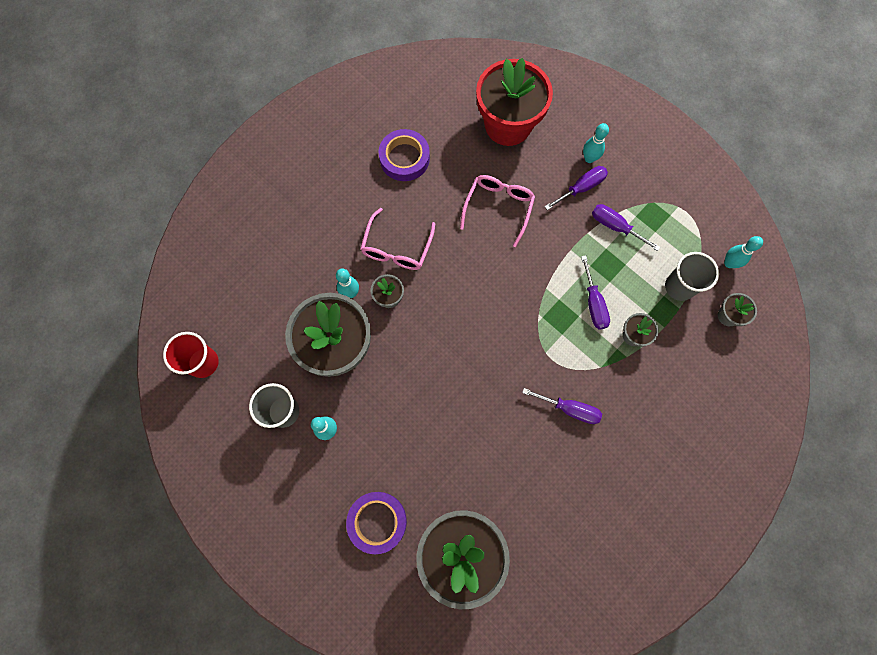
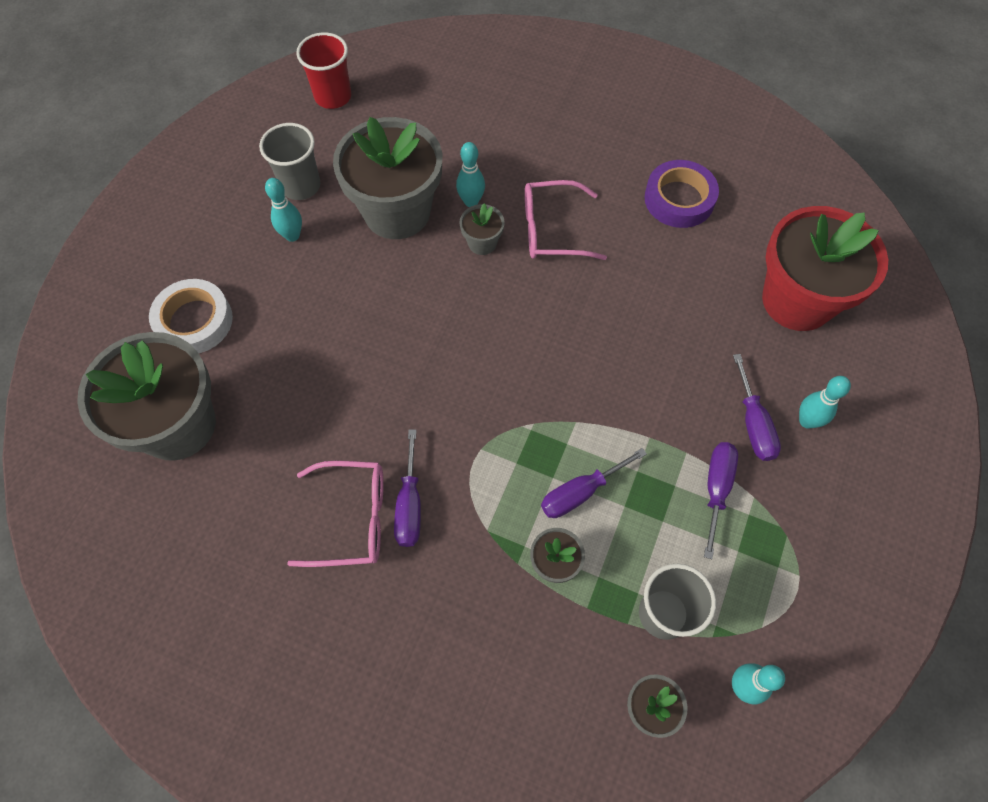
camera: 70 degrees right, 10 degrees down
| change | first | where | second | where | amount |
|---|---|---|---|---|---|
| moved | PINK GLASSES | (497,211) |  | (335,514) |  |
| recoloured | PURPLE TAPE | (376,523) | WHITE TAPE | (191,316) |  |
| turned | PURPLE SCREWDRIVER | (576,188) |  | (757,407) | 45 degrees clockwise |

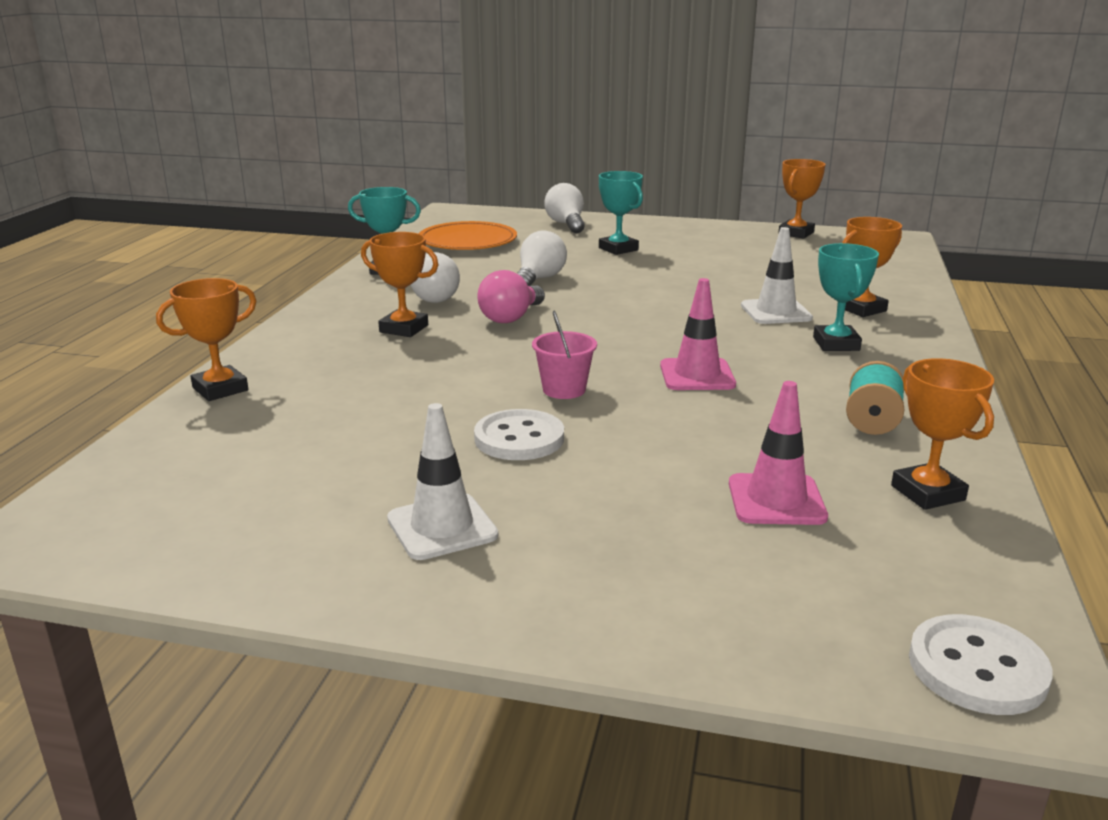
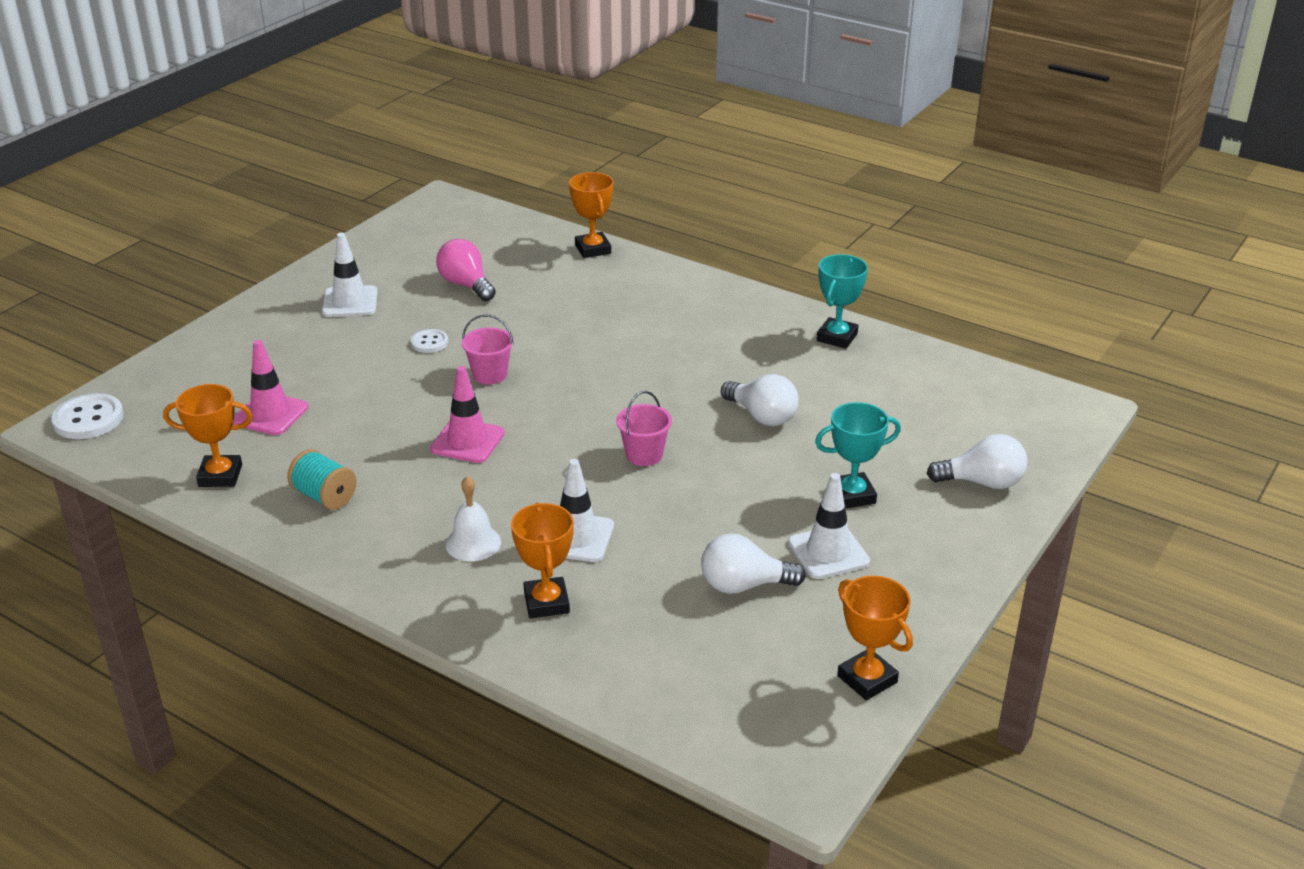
camera: 110 degrees right, 10 degrees up
| change | first | where | second | where | amount |
|---|---|---|---|---|---|
| removed | ORANGE TROPHY | (400,284) |  |  |  |
| removed | ORANGE PLATE | (468,235) |  |  |  |
| added |  |  | PINK BUCKET | (644,428) |  |
| added |  |  | WHITE TRAFFIC CONE | (829,526) |  |
| moved | WHITE LIGHT BULB | (435,277) |  | (753,563) |  |
| moved | PINK LIGHT BULB | (511,296) |  | (466,270) |  |
| replaced | TURQUOISE TROPHY | (846,297) | WHITE BELL | (473,518) |  |
| resized | WHITE BUTTON | (519,434) |  | (429,341) | x0.59 |

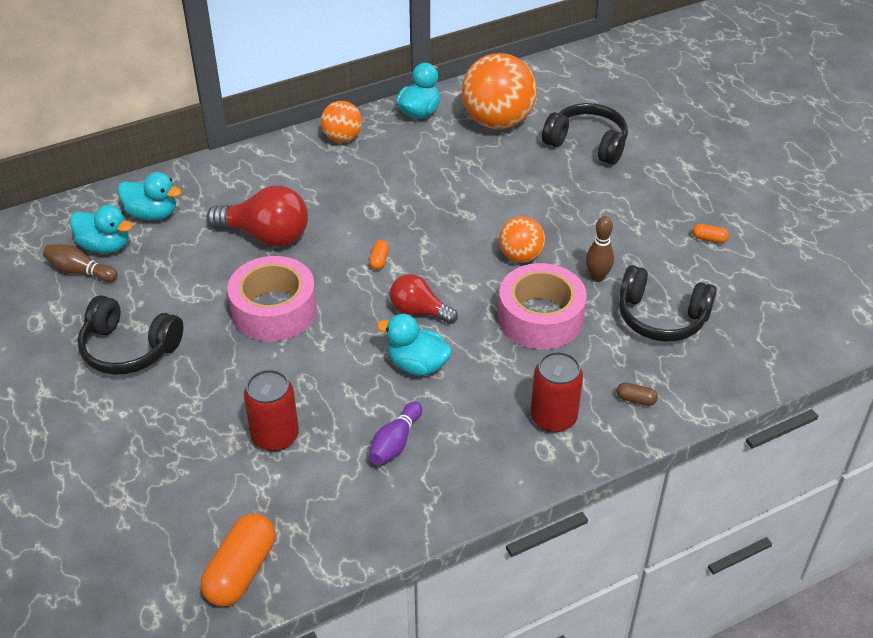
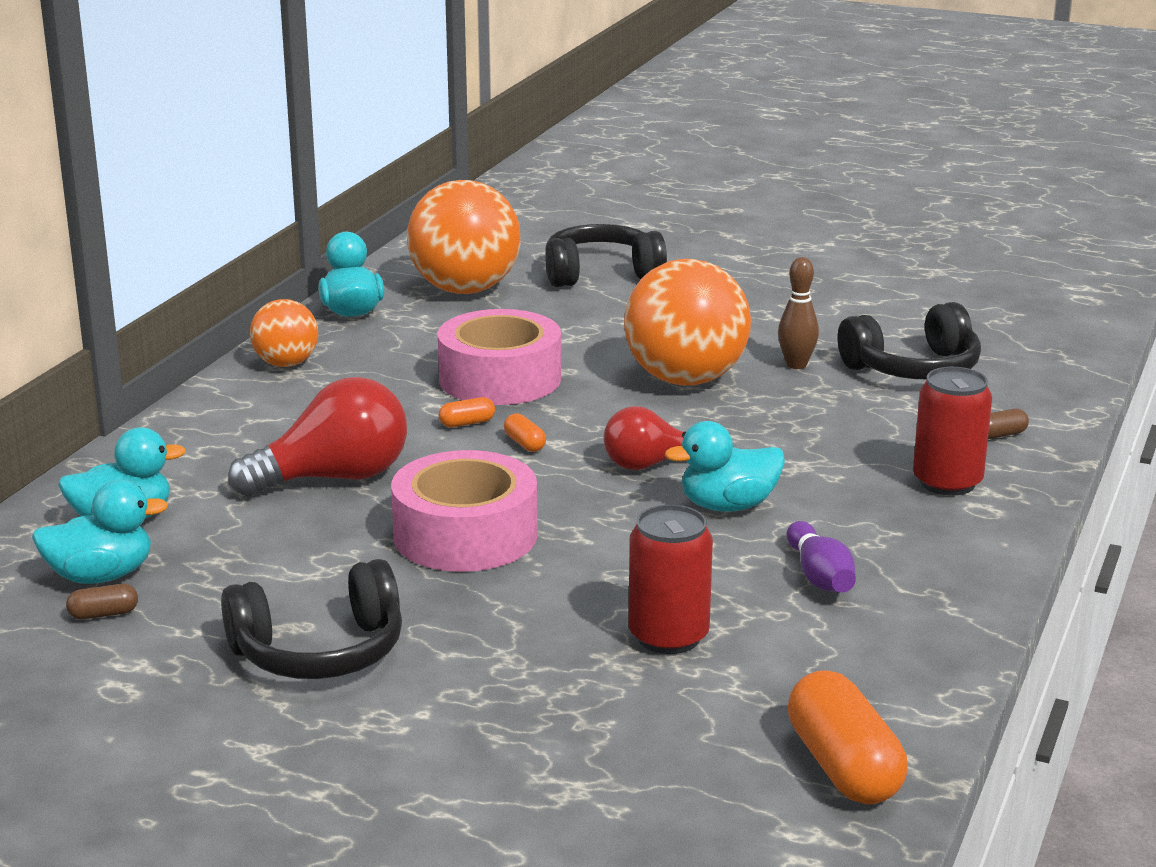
camera: 40 degrees left, 20 degrees down
| change | first | where | second | where | amount |
|---|---|---|---|---|---|
| moved | PINK TAPE | (542,306) |  | (499,357) |  |
| moved | ORANGE CAPSULE | (710,233) |  | (467,412) |  |
| replaced | BROWN BOWLING PIN | (80,263) | BROWN CAPSULE | (102,602) |  |
| resized | ORANGE BALL | (522,239) |  | (687,322) | x1.82 |

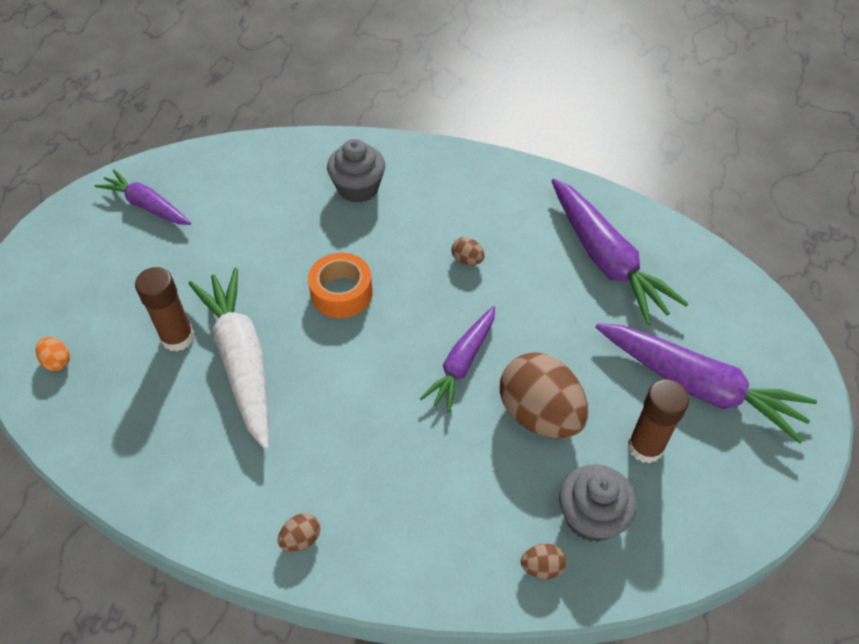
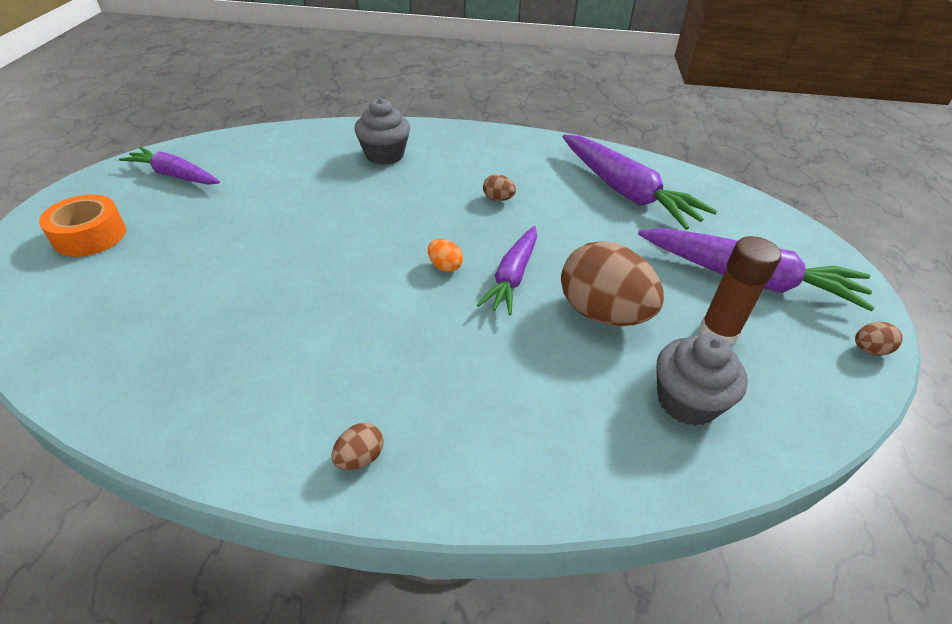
camera: 10 degrees left, 10 degrees down
| change | first | where | second | where | amount |
|---|---|---|---|---|---|
| removed | BROWN GLUE STICK | (165,309) |  |  |  |
| removed | WHITE CARROT | (229,359) |  |  |  |
| moved | ORANGE EGG | (53,354) |  | (445,255) |  |
| moved | ORANGE TAPE | (340,285) |  | (82,226) |  |
| moved | BROWN EGG | (543,561) |  | (879,338) |  |

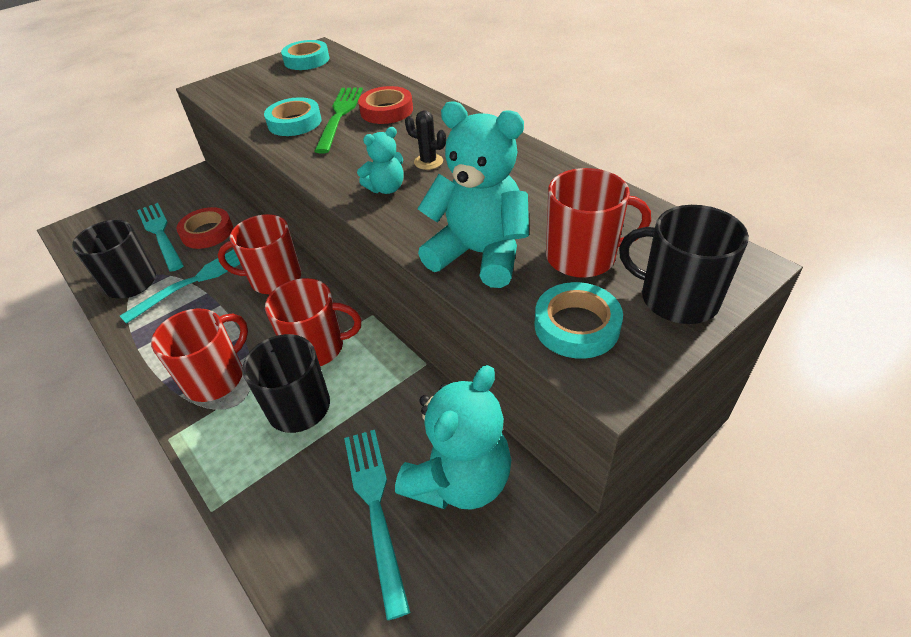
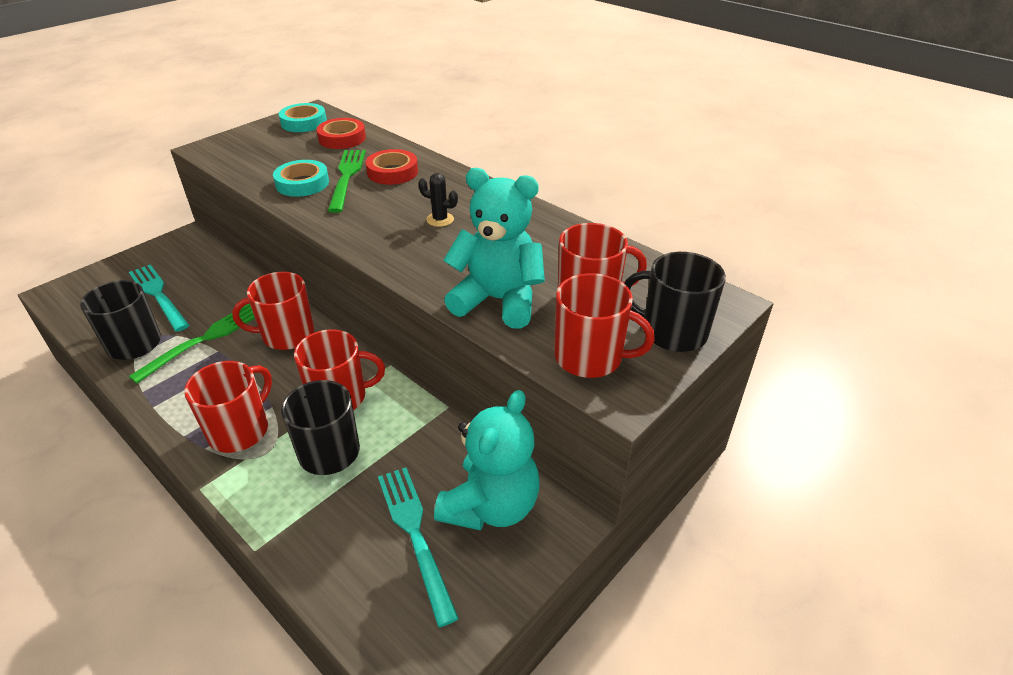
camera: 10 degrees left, 5 degrees down
| change | first | where | second | where | amount |
|---|---|---|---|---|---|
| removed | TURQUOISE TEDDY BEAR | (380,160) |  |  |  |
| moved | RED TAPE | (204,228) |  | (341,133) |  |
| replaced | TURQUOISE TAPE | (579,320) | RED MUG | (605,325) |  |
| recoloured | TURQUOISE FORK | (180,286) | GREEN FORK | (192,344) |  |

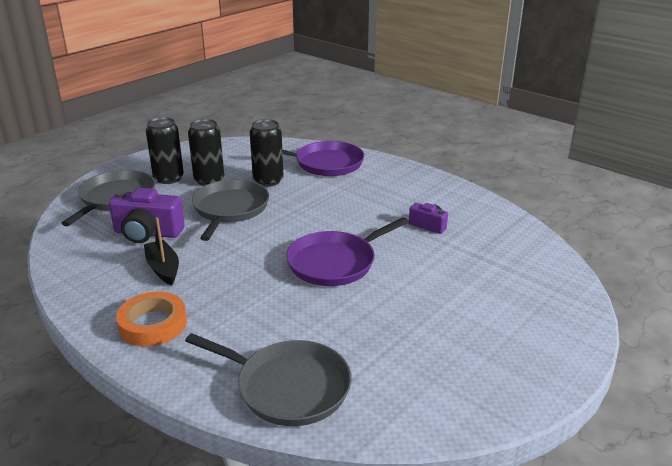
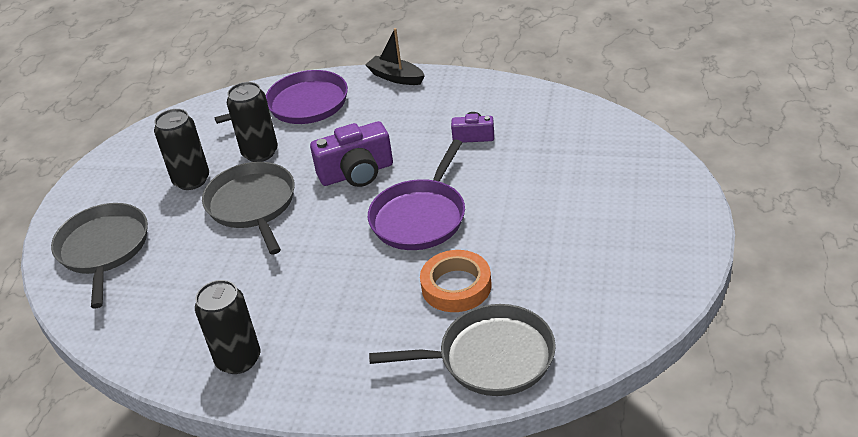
camera: 25 degrees left, 10 degrees up
| change | first | where | second | where | amount |
|---|---|---|---|---|---|
| moved | PURPLE CAMERA | (147,215) |  | (351,154) |  |
| moved | ORANGE TAPE | (151,319) |  | (455,281) |  |
| moved | BLACK BOAT | (161,251) |  | (395,56) |  |
| moved | BLACK CAN | (165,150) |  | (227,327) |  |

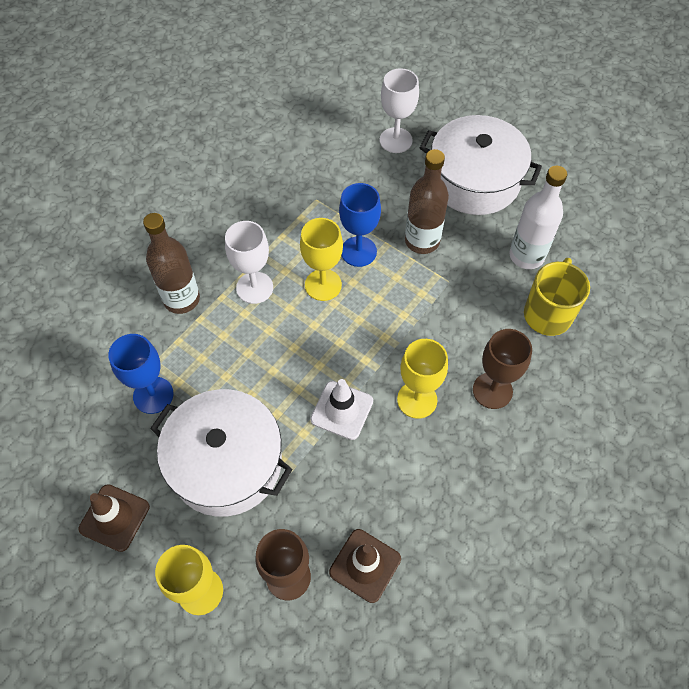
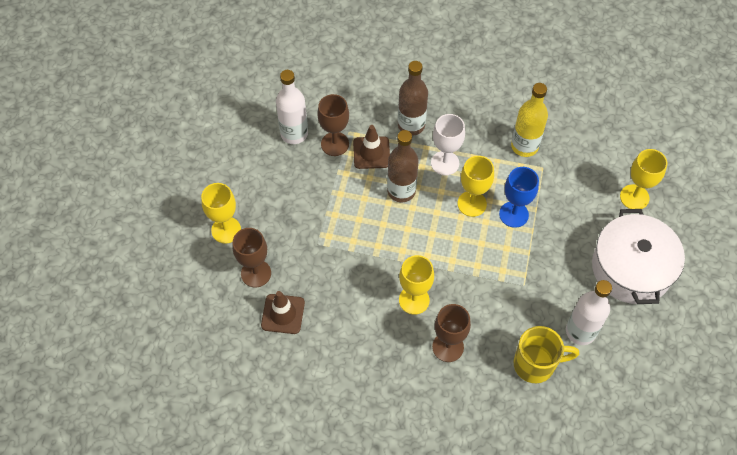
camera: 65 degrees right, 0 degrees up
| change | first | where | second | where | amount |
|---|---|---|---|---|---|
| removed | WHITE POT | (221,453) |  |  |  |
| removed | WHITE TRAFFIC CONE | (341,409) |  |  |  |
| added |  |  | WHITE BOTTLE | (292,107) |  |
| added |  |  | YELLOW BOTTLE | (529,120) |  |
| moved | BROWN TRAFFIC CONE | (114,518) |  | (371,147) |  |
| moved | BROWN BOTTLE | (427,201) |  | (402,166) |  |
| recoloured | BLUE GOBLET | (141,374) | BROWN GOBLET | (333,125) |  |
| recoloured | WHITE GOBLET | (399,110) | YELLOW GOBLET | (643,179) |  |

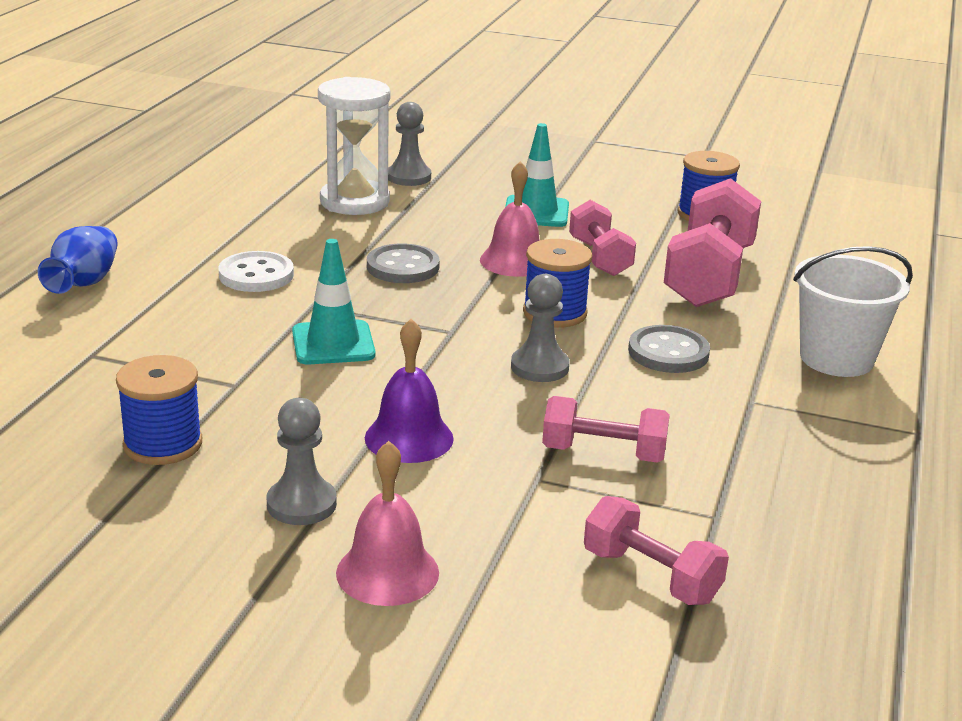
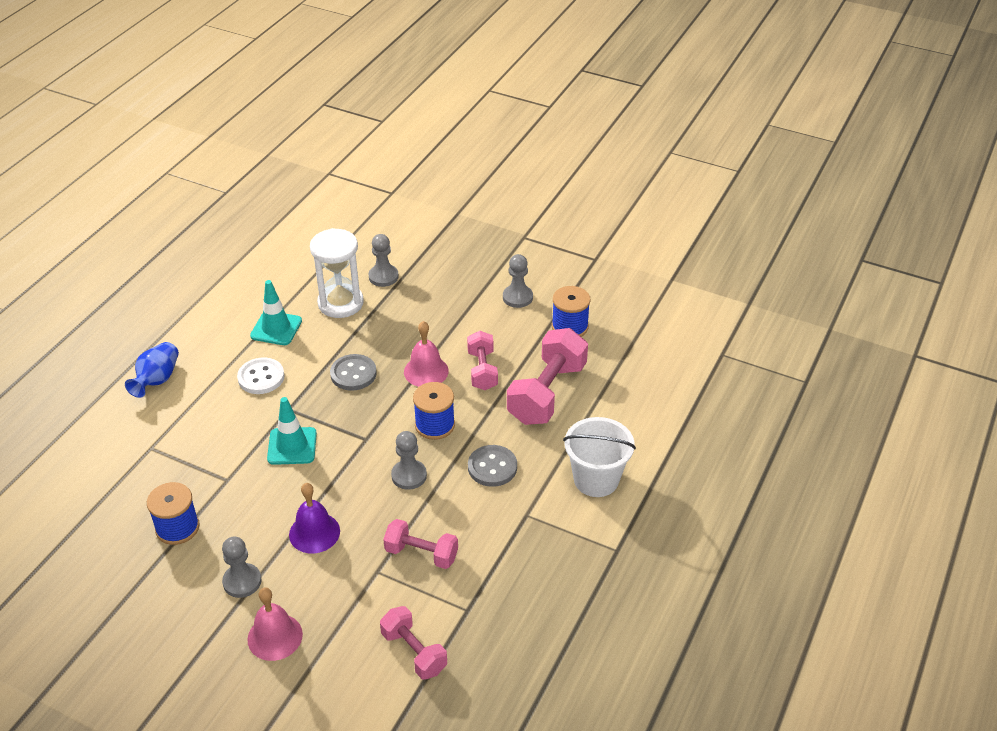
camera: 10 degrees right, 15 degrees up
| change | first | where | second | where | amount |
|---|---|---|---|---|---|
| added |  |  | GREY PAWN | (518,281) |  |
| moved | TURQUOISE TRAFFIC CONE | (537,175) |  | (276,312) |  |

